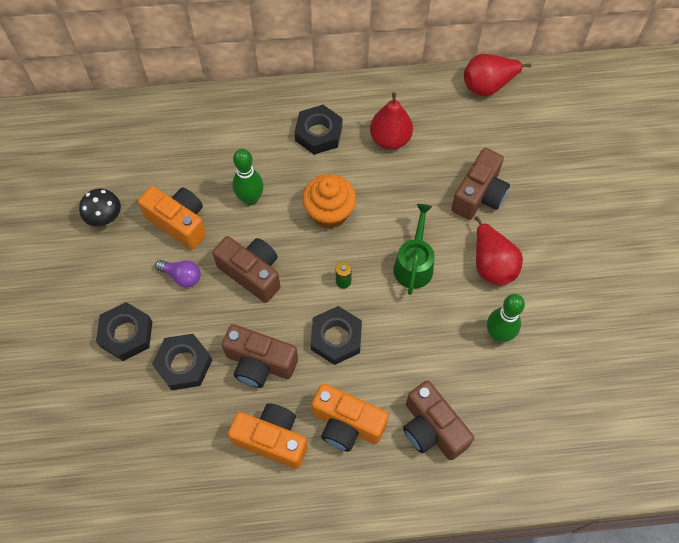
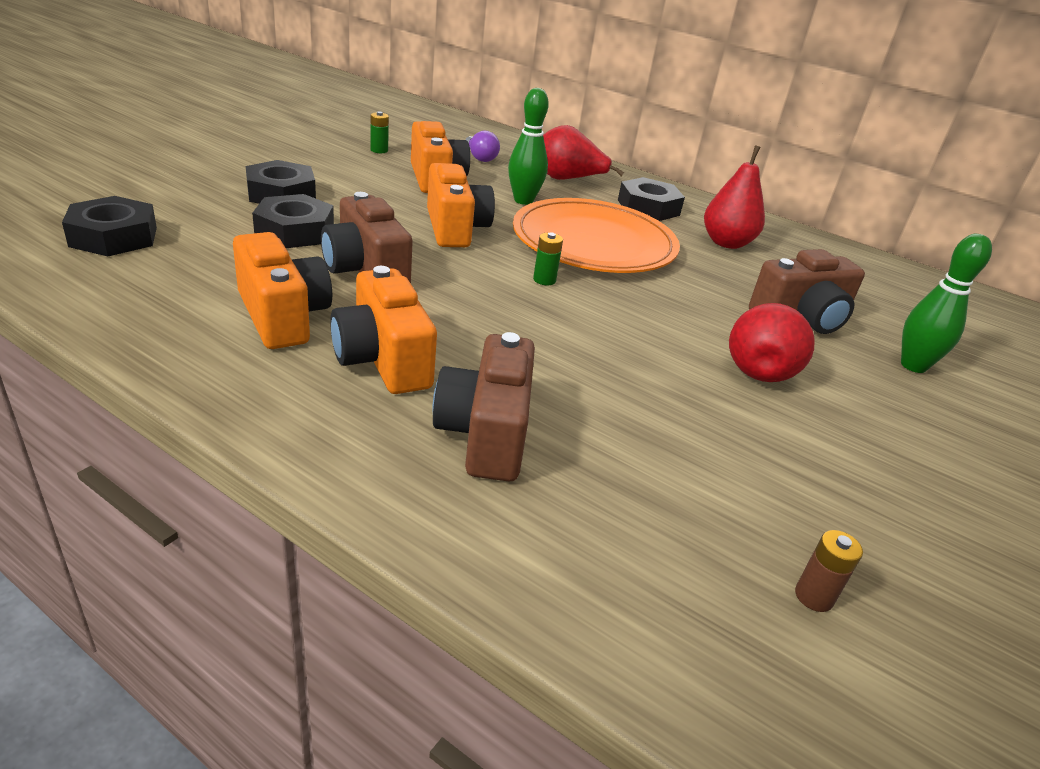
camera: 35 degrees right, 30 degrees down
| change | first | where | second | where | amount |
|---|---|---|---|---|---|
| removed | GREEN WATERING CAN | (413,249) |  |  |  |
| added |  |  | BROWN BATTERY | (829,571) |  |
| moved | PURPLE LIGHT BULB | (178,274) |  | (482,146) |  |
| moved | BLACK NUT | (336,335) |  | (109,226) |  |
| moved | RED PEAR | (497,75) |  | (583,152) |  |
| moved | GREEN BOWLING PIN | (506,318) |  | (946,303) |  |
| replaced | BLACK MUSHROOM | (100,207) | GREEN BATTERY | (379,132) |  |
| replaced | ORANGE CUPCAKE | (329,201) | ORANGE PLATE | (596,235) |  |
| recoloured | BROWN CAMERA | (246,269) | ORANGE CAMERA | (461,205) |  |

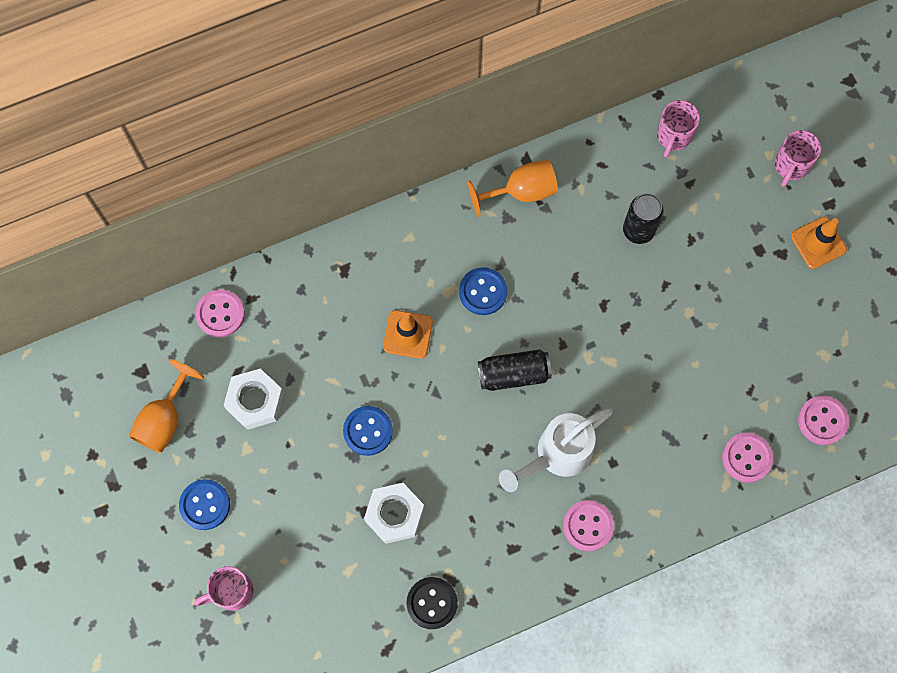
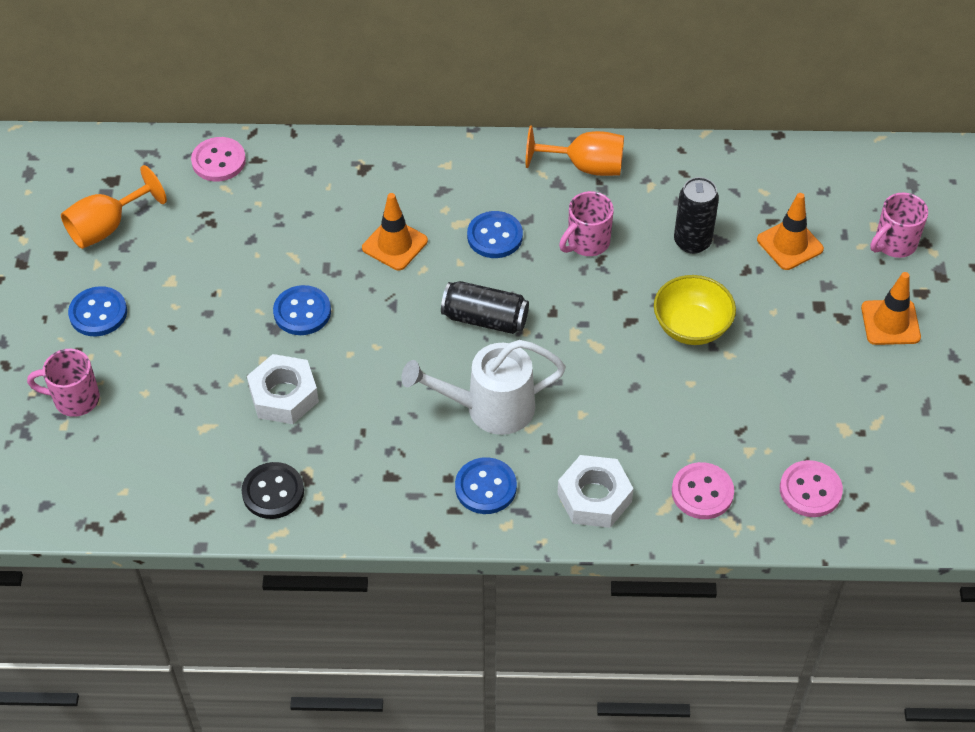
camera: 25 degrees right, 20 degrees down
| change | first | where | second | where | amount |
|---|---|---|---|---|---|
| added |  |  | YELLOW BOWL | (695,310) |  |
| added |  |  | ORANGE TRAFFIC CONE | (790,231) |  |
| moved | WHITE NUT | (253,399) |  | (595,491) |  |
| moved | PINK MUG | (678,129) |  | (586,223) |  |
| recoloured | PINK BUTTON | (588,525) | BLUE BUTTON | (486,485) |  |

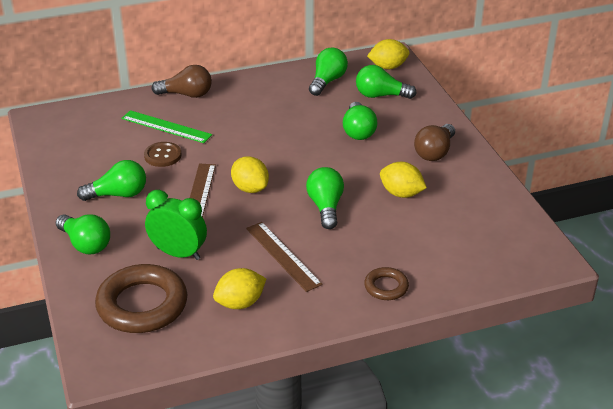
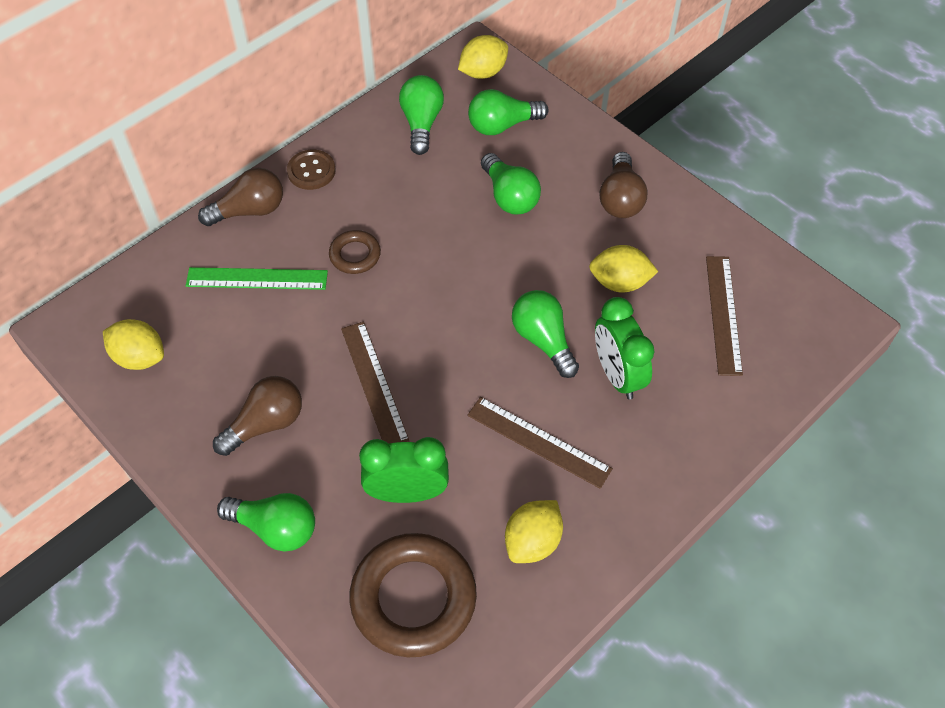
camera: 25 degrees left, 20 degrees up
| change | first | where | second | where | amount |
|---|---|---|---|---|---|
| added |  |  | GREEN CLOCK | (624,348) |  |
| added |  |  | BROWN RULER | (724,316) |  |
| moved | BROWN BUTTON | (163,154) |  | (311,170) |  |
| moved | YELLOW LEMON | (250,174) |  | (133,344) |  |
| moved | BROWN RING | (386,283) |  | (355,252) |  |
| recoloured | GREEN LIGHT BULB | (111,180) | BROWN LIGHT BULB | (257,416) |  |

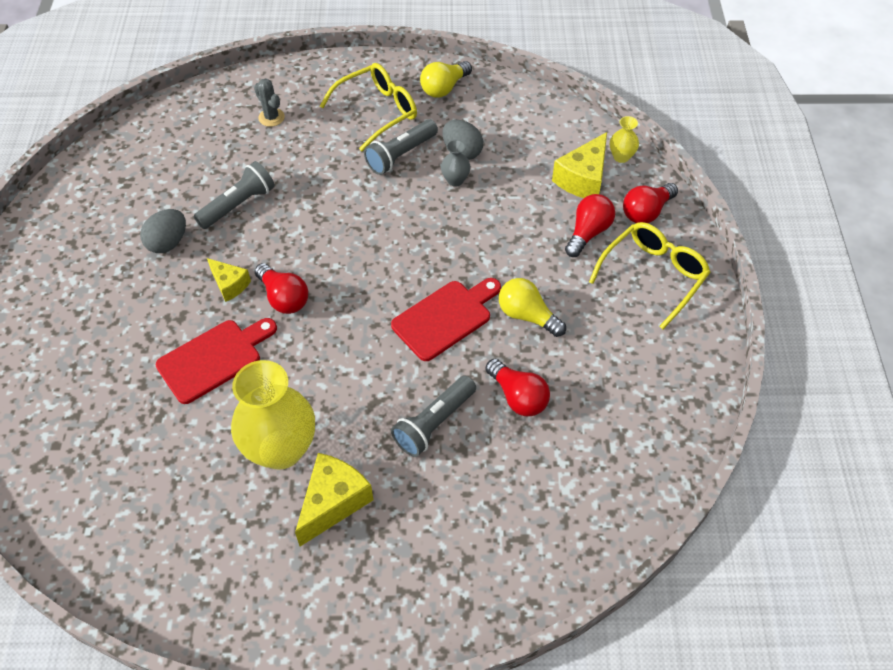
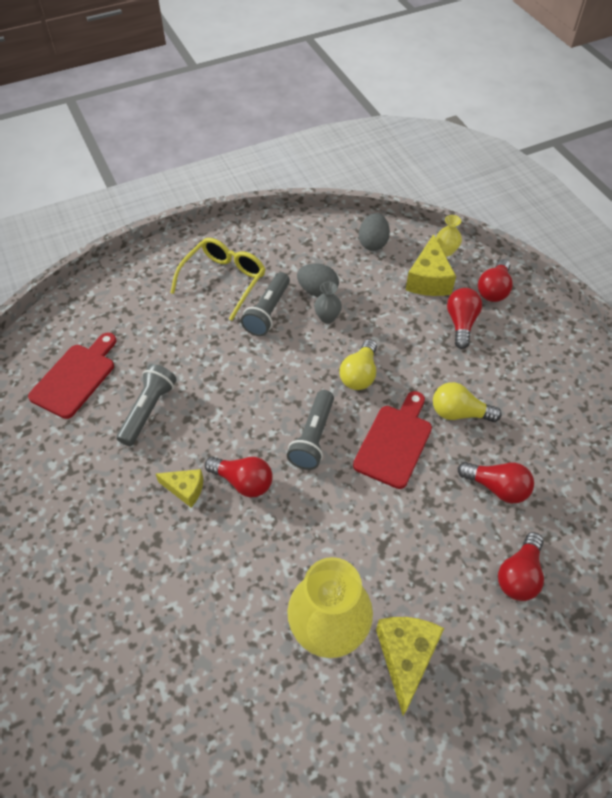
camera: 25 degrees left, 0 degrees up
| change | first | where | second | where | amount |
|---|---|---|---|---|---|
| removed | GREY CACTUS | (269,102) |  |  |  |
| removed | YELLOW GLASSES | (649,275) |  |  |  |
| added |  |  | RED LIGHT BULB | (521,566) |  |
| moved | GREY EGG | (163,231) |  | (374,232) |  |
| moved | RED CUTTING BOARD | (216,361) |  | (72,375) |  |
| moved | GREY FLASHLIGHT | (433,416) |  | (310,430) |  |
| moved | YELLOW LIGHT BULB | (446,79) |  | (358,364) |  |

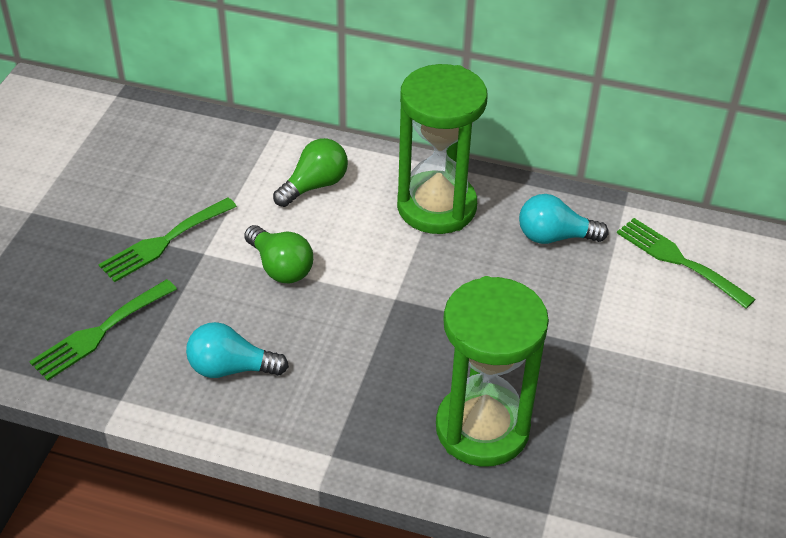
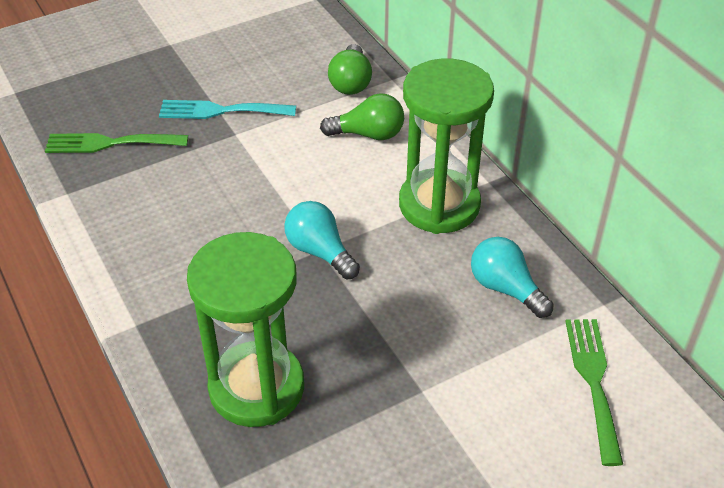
camera: 45 degrees right, 0 degrees up
| change | first | where | second | where | amount |
|---|---|---|---|---|---|
| moved | TURQUOISE LIGHT BULB | (237,350) |  | (322,240) |  |
| moved | GREEN LIGHT BULB | (278,254) |  | (350,69) |  |
| recoloured | GREEN FORK | (168,239) | TURQUOISE FORK | (227,109) |  |

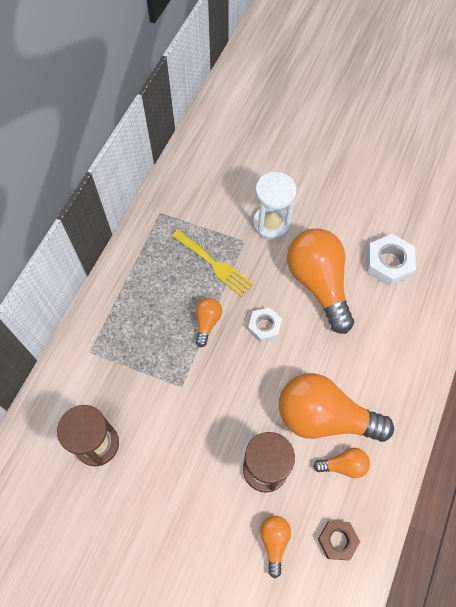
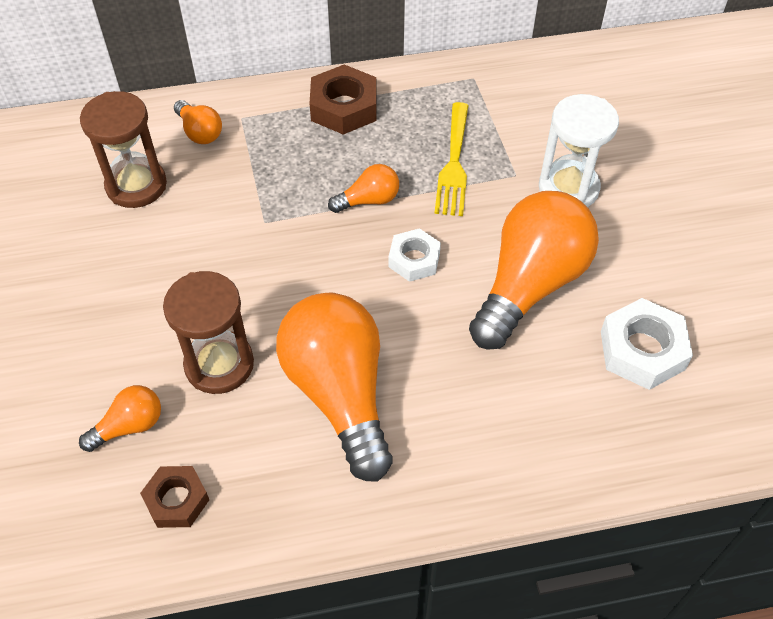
camera: 55 degrees right, 10 degrees down
| change | first | where | second | where | amount |
|---|---|---|---|---|---|
| added |  |  | BROWN NUT | (343,100) |  |
| moved | ORANGE LIGHT BULB | (341,463) |  | (198,122) |  |

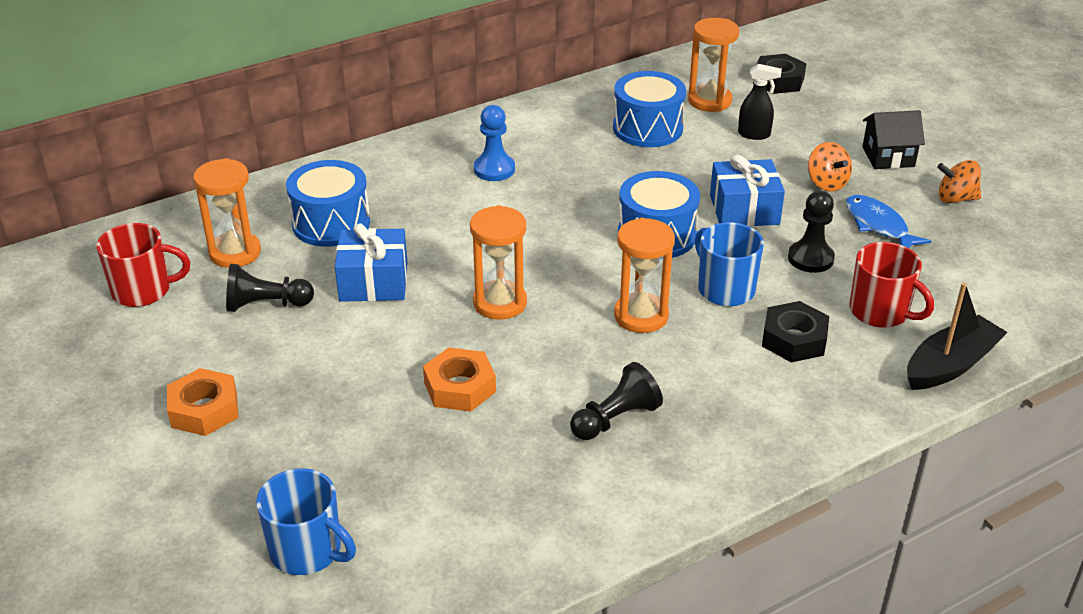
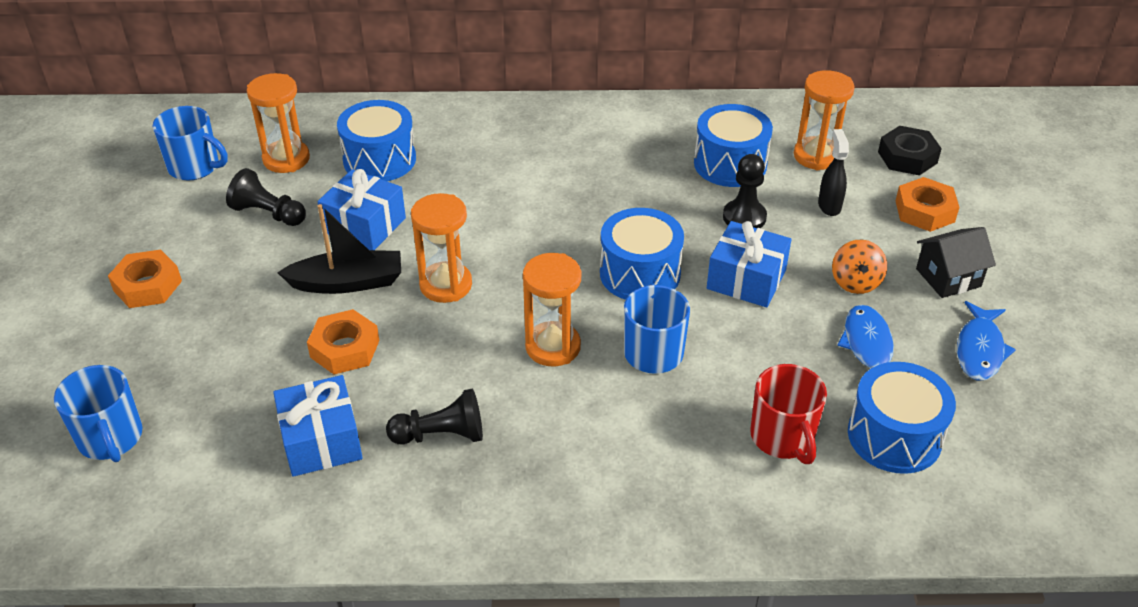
camera: 30 degrees right, 5 degrees up
| change | first | where | second | where | amount |
|---|---|---|---|---|---|
| removed | BLUE PAWN | (494,143) |  |  |  |
| removed | BLACK NUT | (795,331) |  |  |  |
| added |  |  | BLUE GIFT | (318,426) |  |
| added |  |  | BLUE DRUM | (902,418) |  |
| added |  |  | ORANGE NUT | (927,204) |  |
| moved | BLACK PAWN | (811,232) |  | (745,191) |  |
| moved | BLACK BOAT | (957,336) |  | (339,249) |  |
| replaced | ORANGE SPINNING TOP | (959,181) | BLUE FISH | (986,341) |  |
| recoloured | RED MUG | (143,265) | BLUE MUG | (190,143) |  |
| turned | BLACK SPRAY BOTTLE | (760,102) |  | (833,172) | 135 degrees counterclockwise |
| turned | BLACK HOUSE | (893,139) |  | (956,262) | 45 degrees counterclockwise |

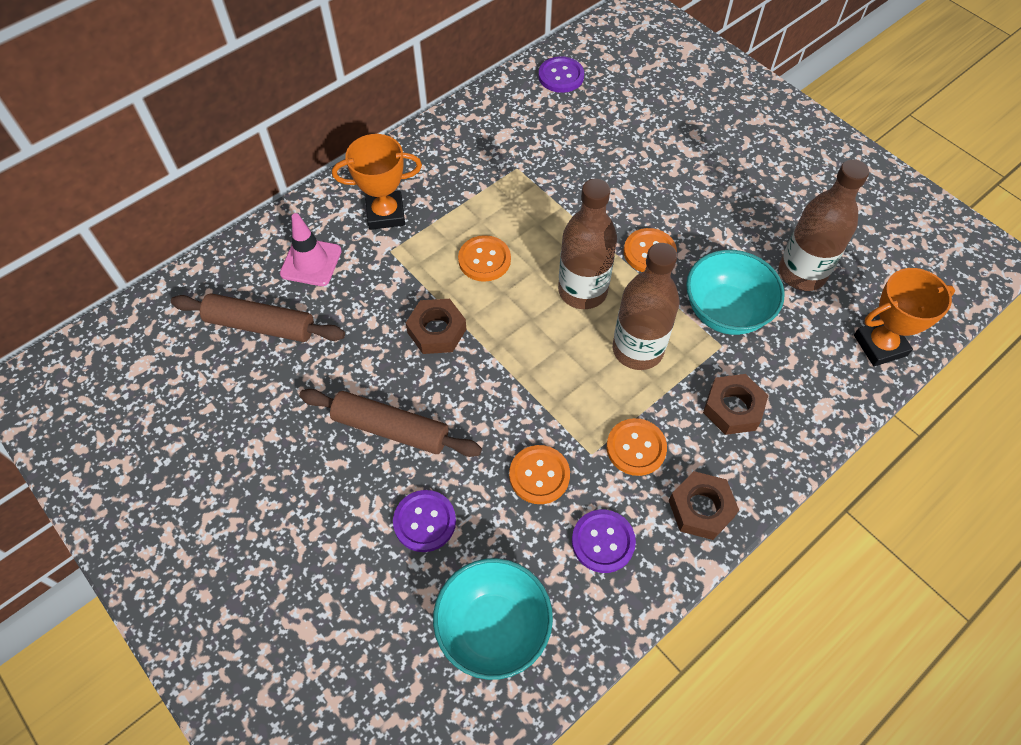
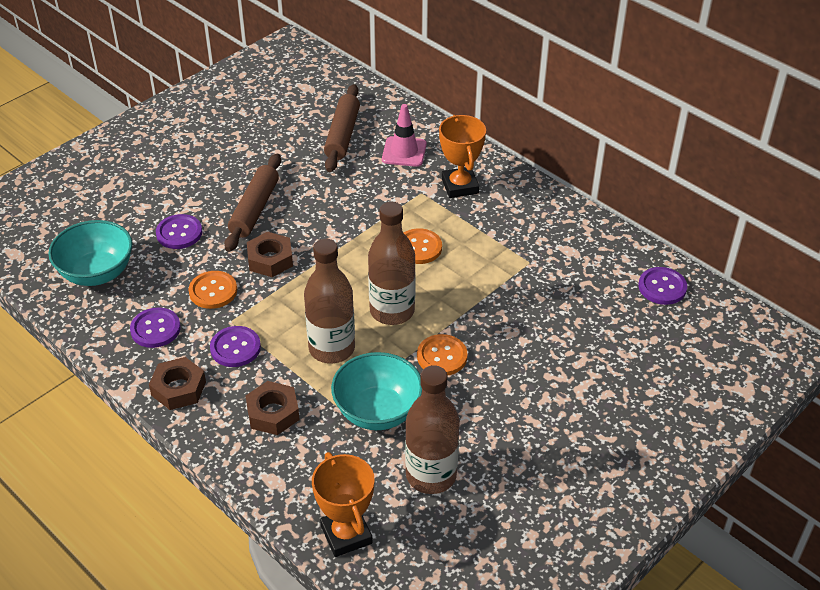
camera: 85 degrees right, 15 degrees down
| change | first | where | second | where | amount |
|---|---|---|---|---|---|
| moved | BROWN NUT | (436,326) |  | (270,254) |  |
| recoloured | ORANGE BUTTON | (637,447) | PURPLE BUTTON | (235,346) |  |

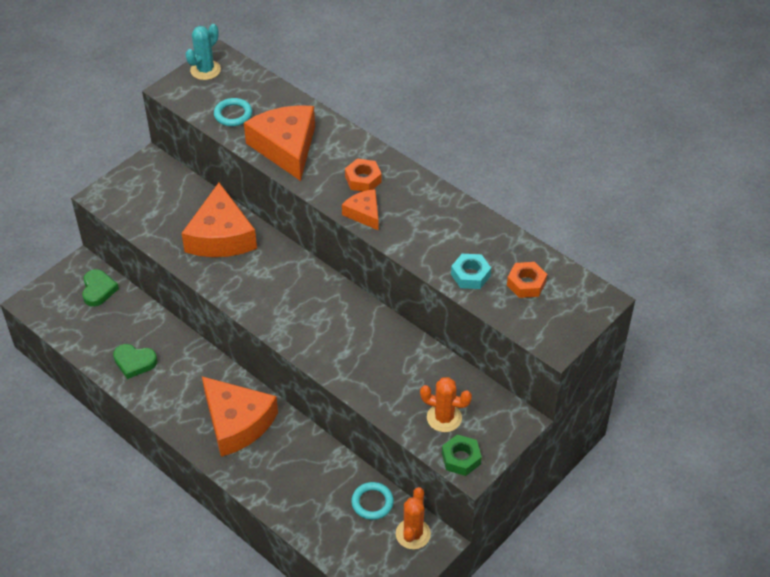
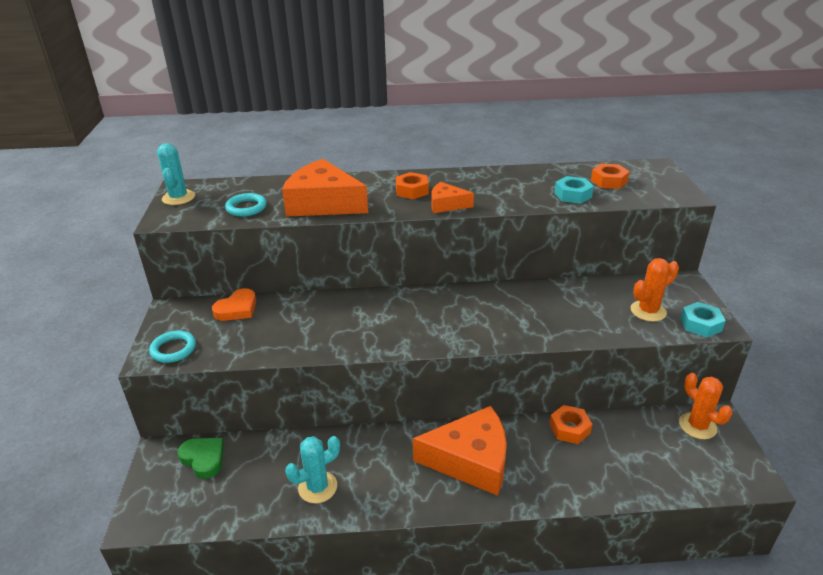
camera: 45 degrees left, 15 degrees down
| change | first | where | second | where | amount |
|---|---|---|---|---|---|
| removed | ORANGE CHEESE | (219,220) |  |  |  |
| added |  |  | ORANGE HEART | (234,304) |  |
| added |  |  | ORANGE NUT | (571,424) |  |
| moved | TURQUOISE RING | (372,501) |  | (172,347) |  |
| replaced | GREEN HEART | (135,361) | TURQUOISE CACTUS | (312,469) |  |
| recoloured | GREEN NUT | (462,455) | TURQUOISE NUT | (703,319) |  |

